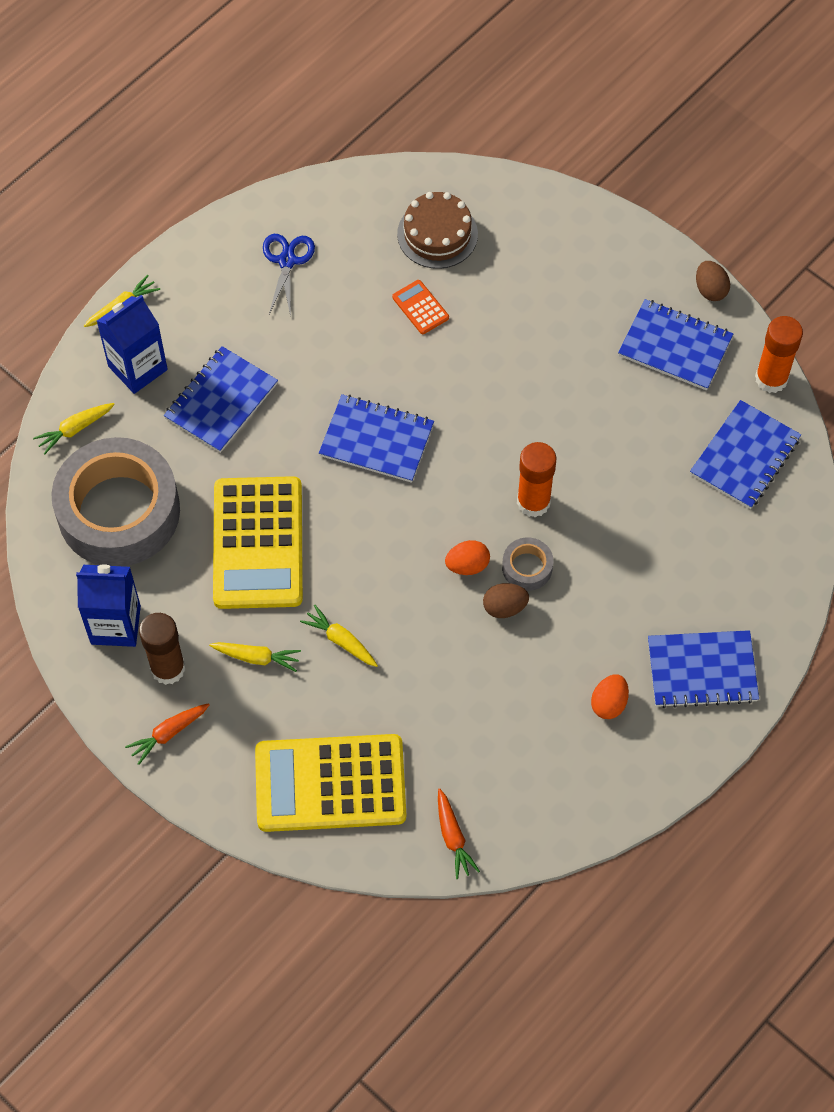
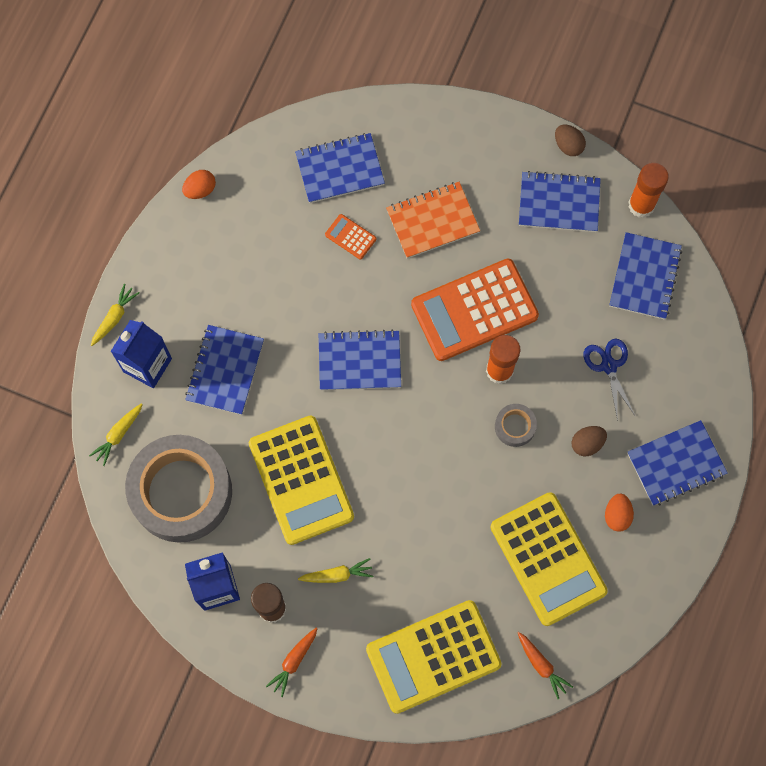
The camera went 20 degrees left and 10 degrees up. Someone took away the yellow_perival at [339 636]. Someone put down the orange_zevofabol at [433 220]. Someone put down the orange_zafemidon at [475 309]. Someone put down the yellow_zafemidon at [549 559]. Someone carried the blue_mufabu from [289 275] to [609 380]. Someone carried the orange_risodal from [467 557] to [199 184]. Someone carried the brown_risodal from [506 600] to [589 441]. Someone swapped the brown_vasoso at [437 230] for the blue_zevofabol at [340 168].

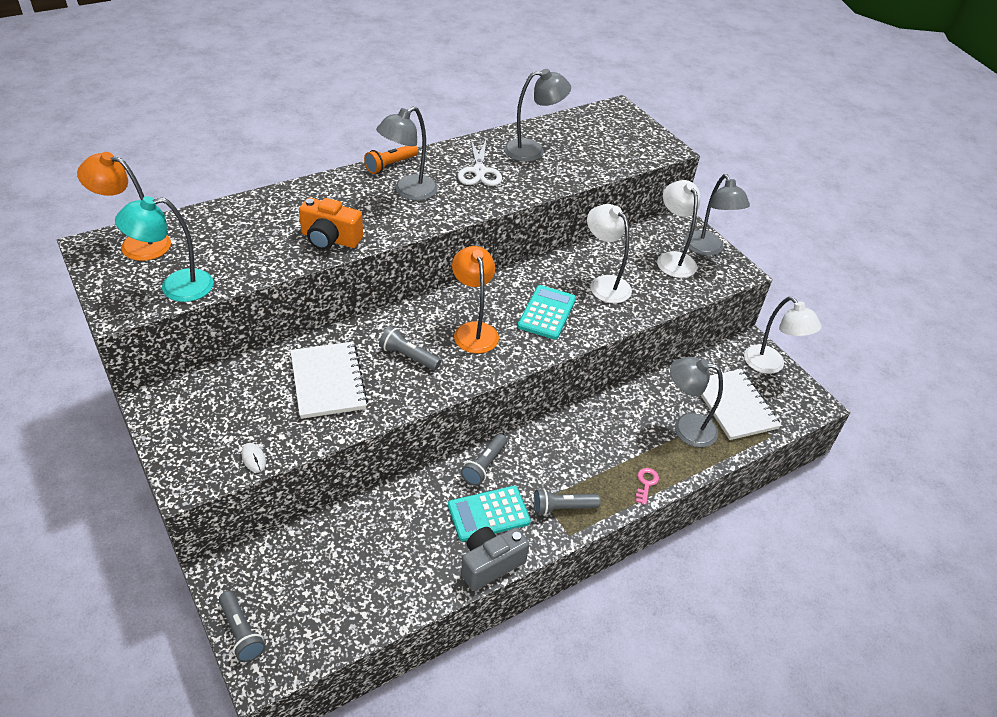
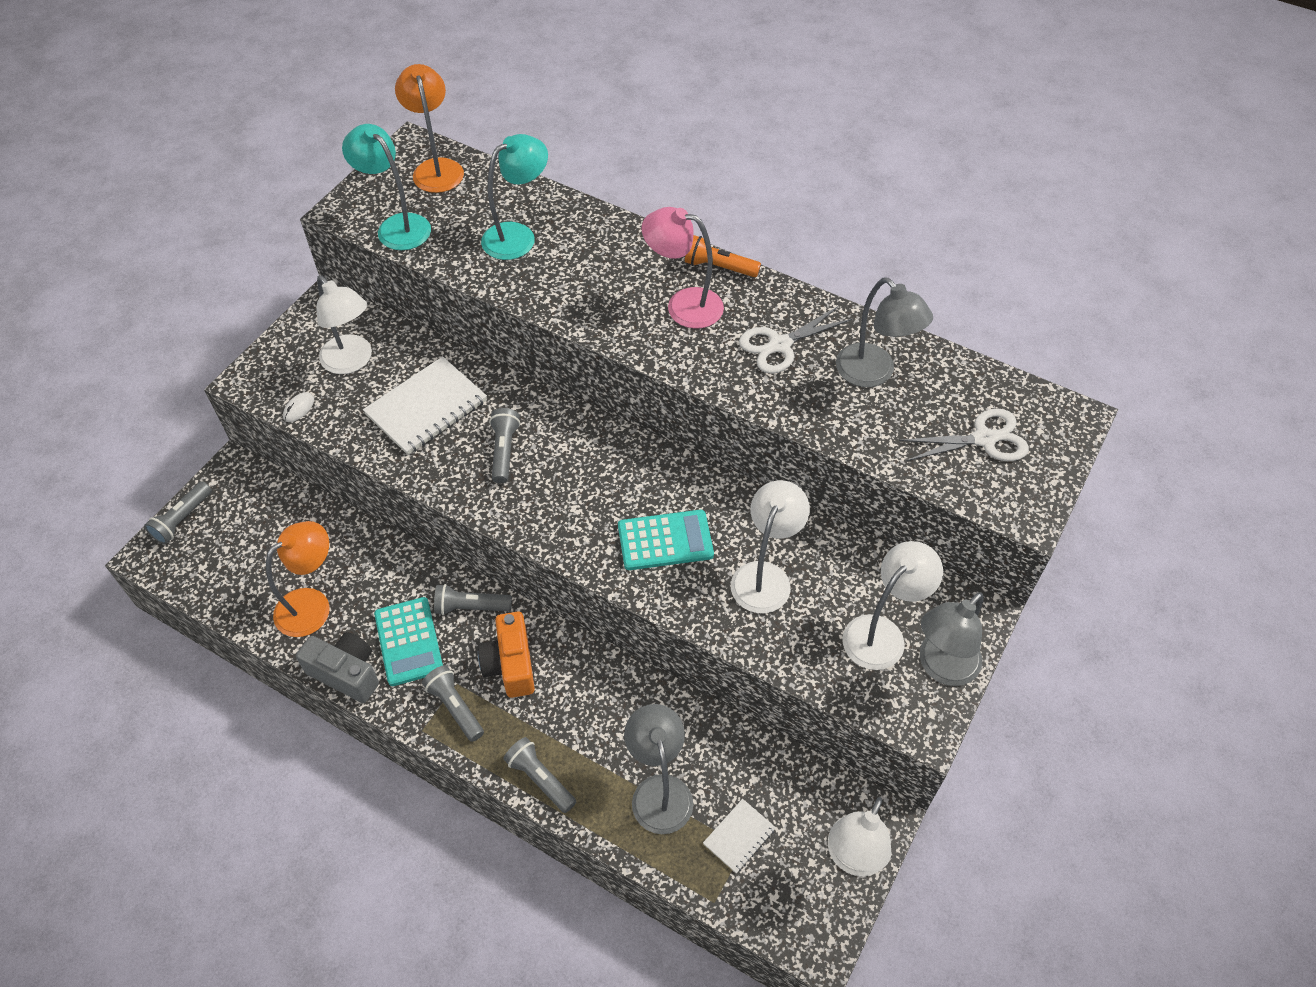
The camera went 65 degrees right and 10 degrees up. Someone put down the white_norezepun at [344 324]. Someone put down the turquoise_norezepun at [514 197]. Someone put down the white_mufabu at [964 434]. Someone carried the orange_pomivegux from [331 224] to [506 655]. Someone carried the orange_norezepun from [475 300] to [298 579]. Someone swapped the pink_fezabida at [647 486] for the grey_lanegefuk at [539 775]. Someone repainted the grey_norezepun at [407 153], which became the pink_norezepun at [683 268]. Someone rotated the turquoise_zafemidon at [489 513] by 150 degrees counterclockwise. Someone scaled the white_zevofabol at [741 404] by 0.53.

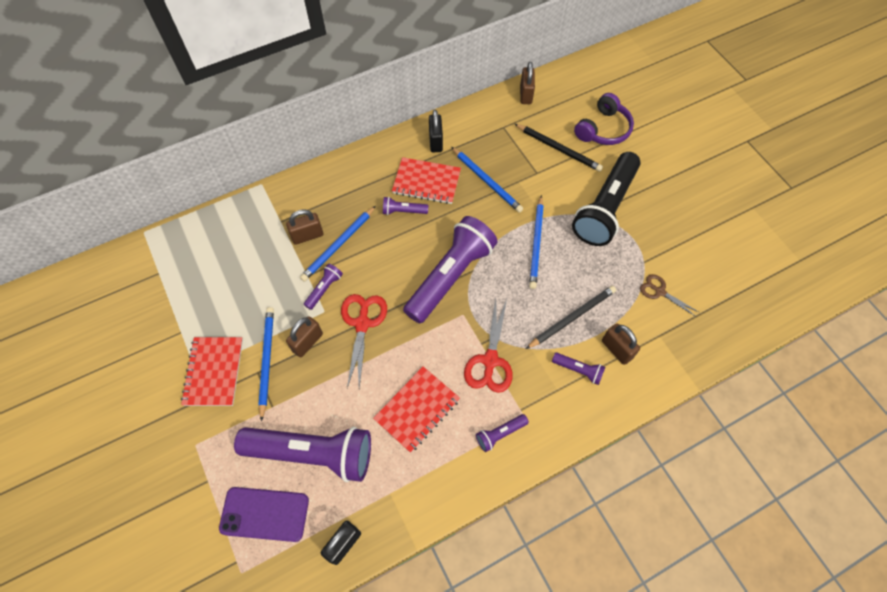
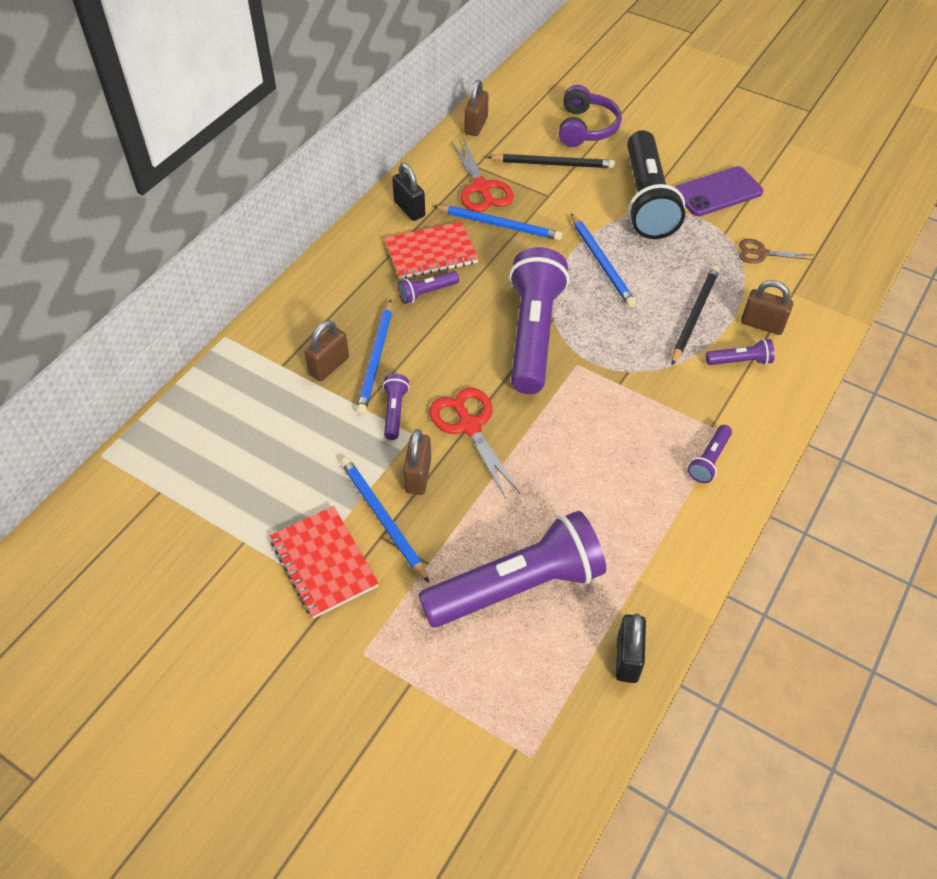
The camera went 30 degrees left and 10 degrees down. Someone took away the red_zevofabol at [416 410]. Someone carried the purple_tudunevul from [264 514] to [718 191]. Someone carried the red_mufabu from [488 346] to [482 175]. Someone rotated the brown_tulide at [527 83] by 45 degrees clockwise.

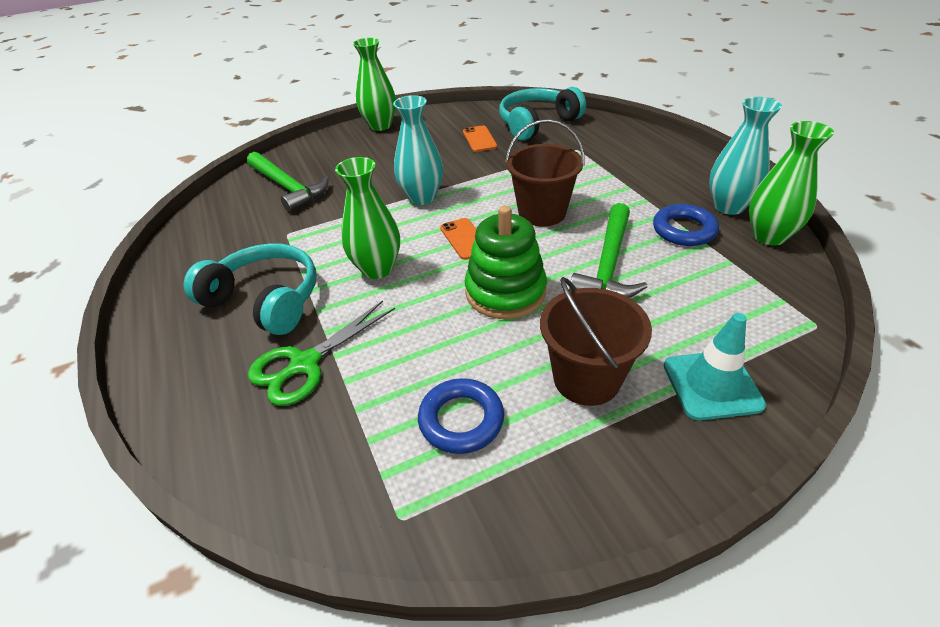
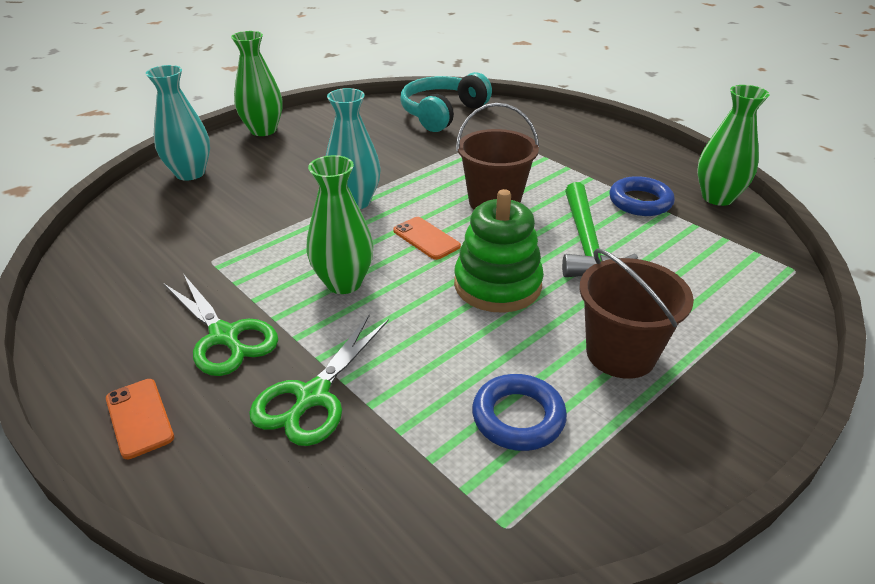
The camera went 20 degrees left and 5 degrees down. Someone took away the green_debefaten at [288 182]. Someone took away the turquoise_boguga at [715 366]. Someone carried the orange_tudunevul from [480 138] to [140 419]. Someone carried the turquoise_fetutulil from [745 156] to [178 123]. Someone swapped the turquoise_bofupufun at [250 289] for the green_mufabu at [221 325].

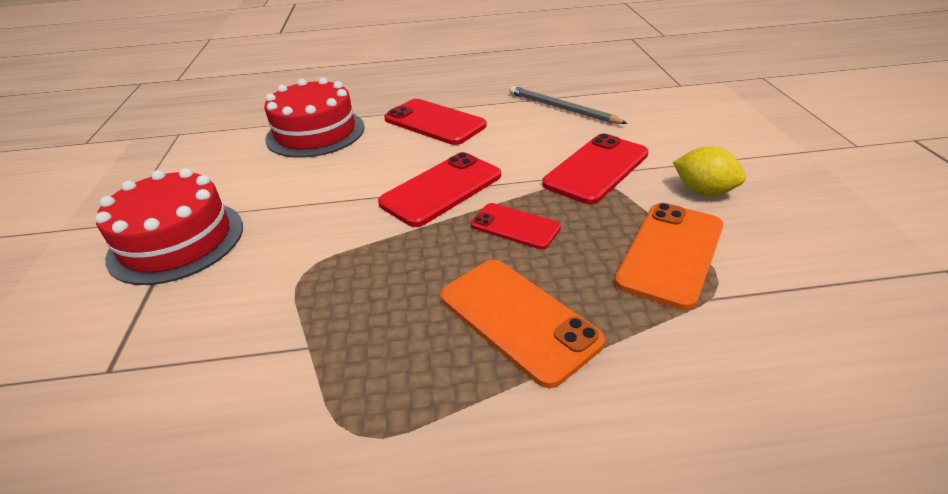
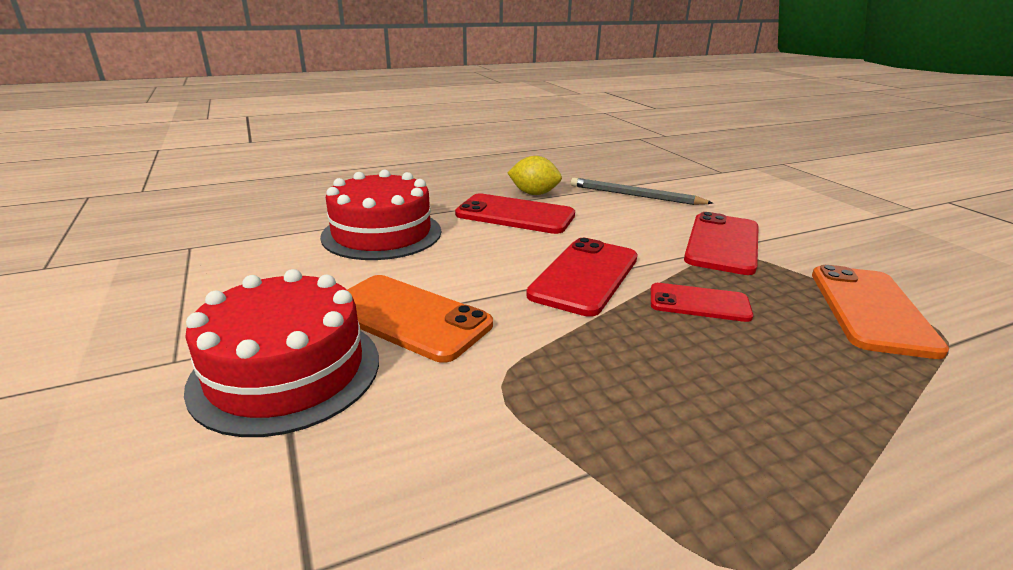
The camera went 20 degrees left and 10 degrees down. Someone carried the orange_tudunevul from [522 324] to [420 319]. Someone carried the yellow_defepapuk from [709 171] to [534 175].

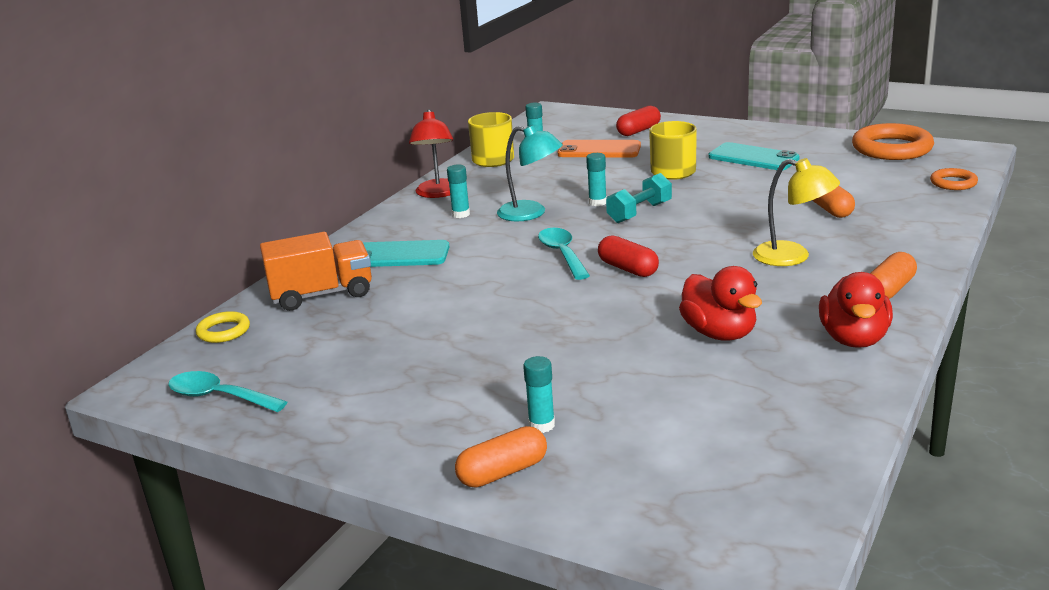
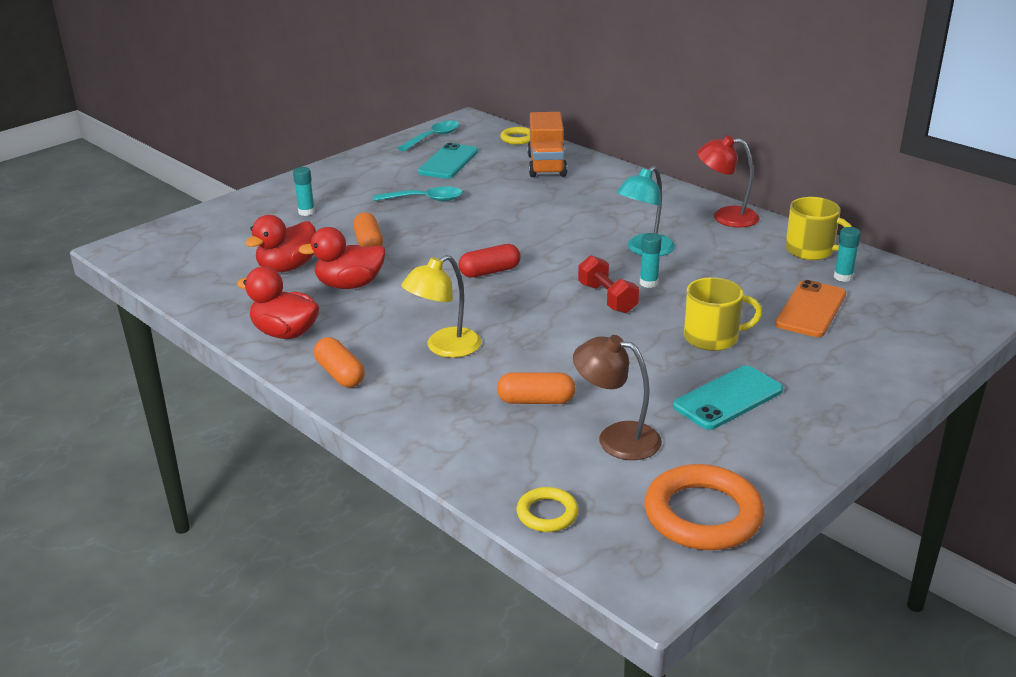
The camera went 105 degrees right and 5 degrees up. Someone took away the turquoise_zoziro at [458 191]. Someone took away the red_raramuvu at [638 121]. Someone put down the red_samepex at [280 243]. Someone put down the brown_norezepun at [617 397]. Someone carried the turquoise_tudunevul from [406 253] to [448 161]. Someone carried the orange_raramuvu from [501 457] to [368 229]. Someone carried the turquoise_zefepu from [564 254] to [418 193]. Someone repainted the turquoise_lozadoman at [639 198], which became the red_lozadoman at [608 284]. Someone repainted the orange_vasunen at [954 179], which became the yellow_vasunen at [548 509].

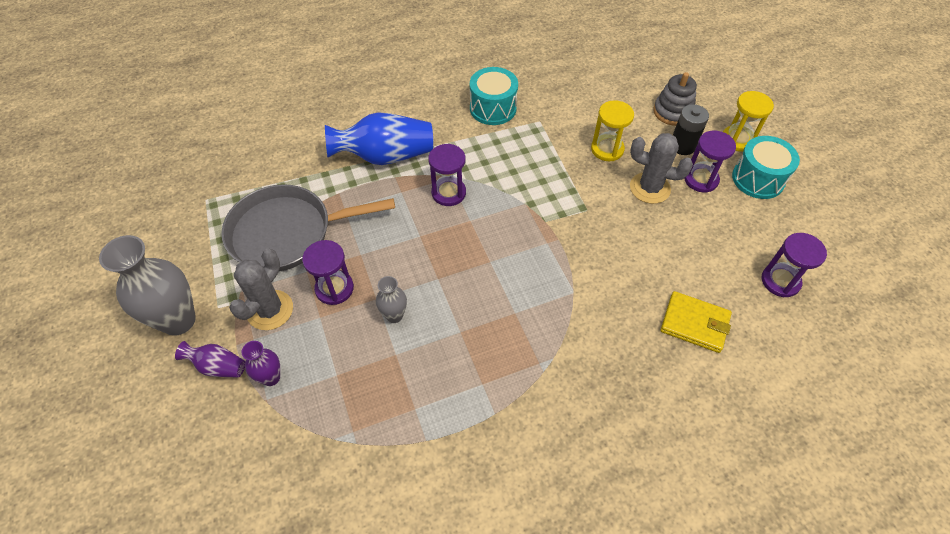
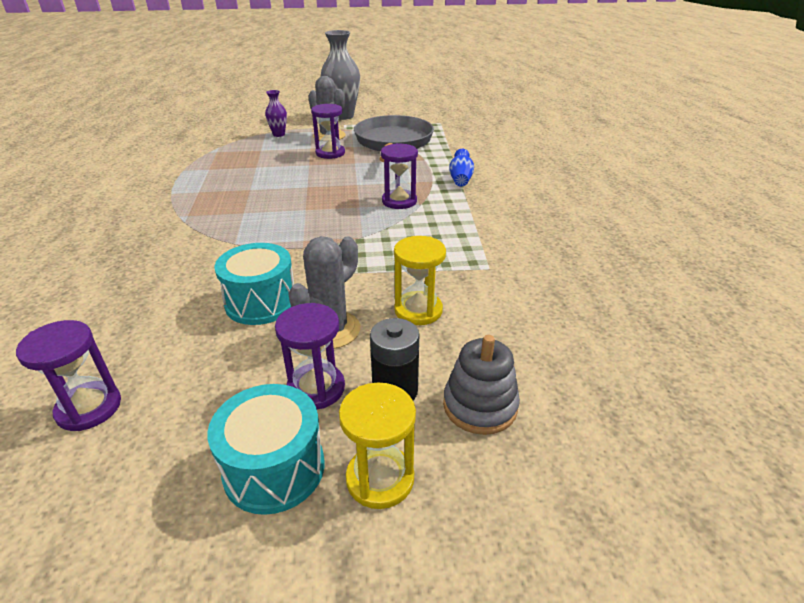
The camera went 105 degrees right and 20 degrees down. Someone took away the purple_fetutulil at [210 359]. Someone took away the grey_fetutulil at [391 299]. Someone took away the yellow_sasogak at [696 322]. Someone carried the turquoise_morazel from [494 96] to [254 284]. Someone scaled the blue_fetutulil at [379 138] by 0.50.

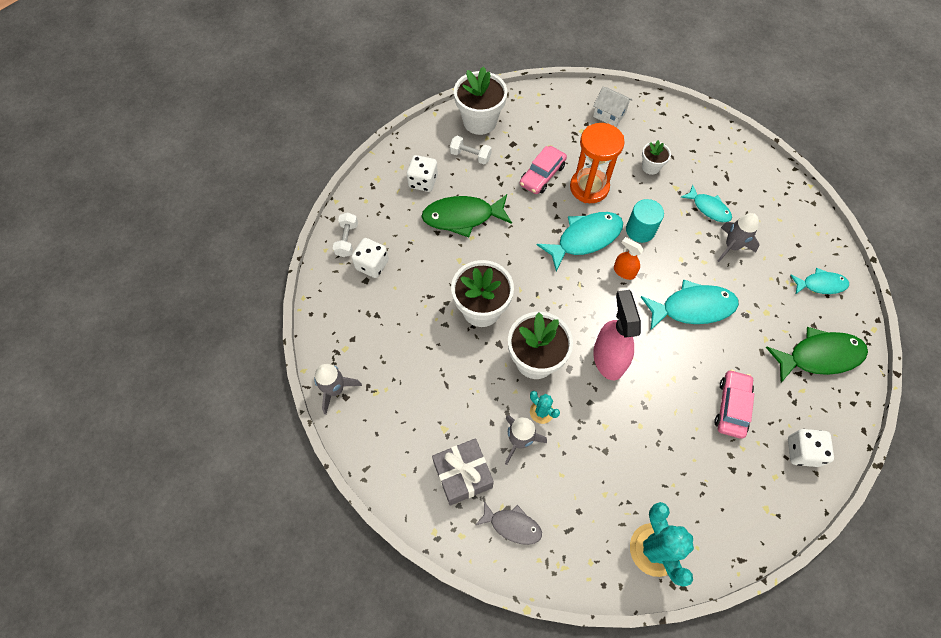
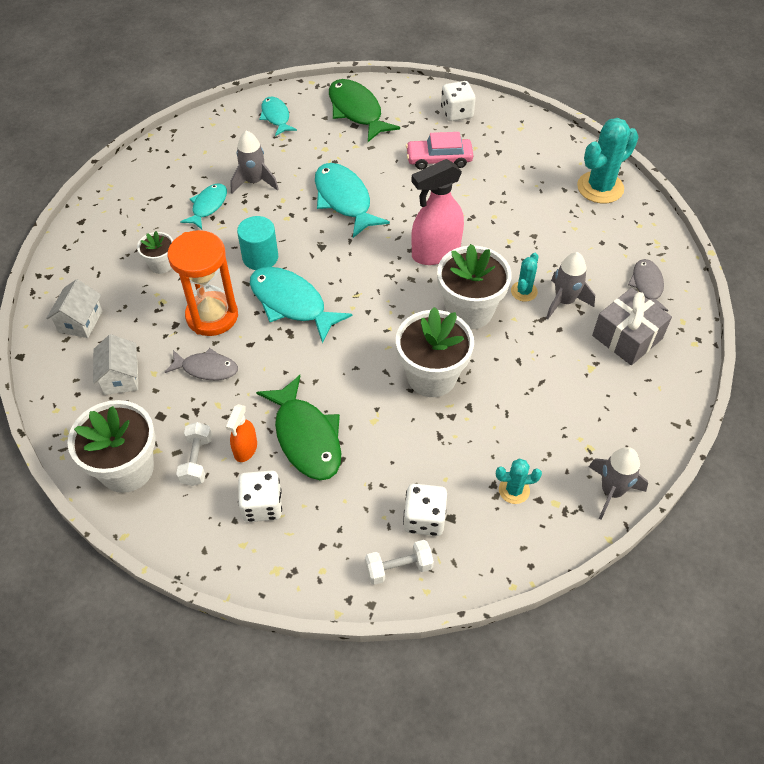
The camera went 110 degrees left and 10 degrees down. Someone put down the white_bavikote at [115 364]. Someone put down the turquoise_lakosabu at [519 481]. Someone carried the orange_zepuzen from [629 258] to [241 433]. Someone swapped the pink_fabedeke at [543 170] for the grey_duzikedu at [201 364].

